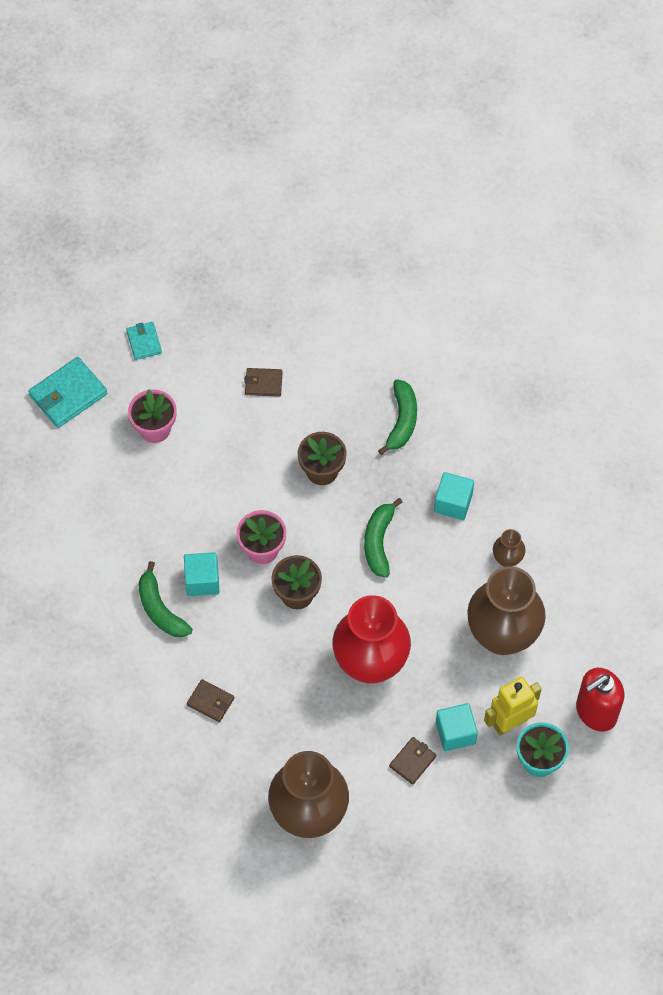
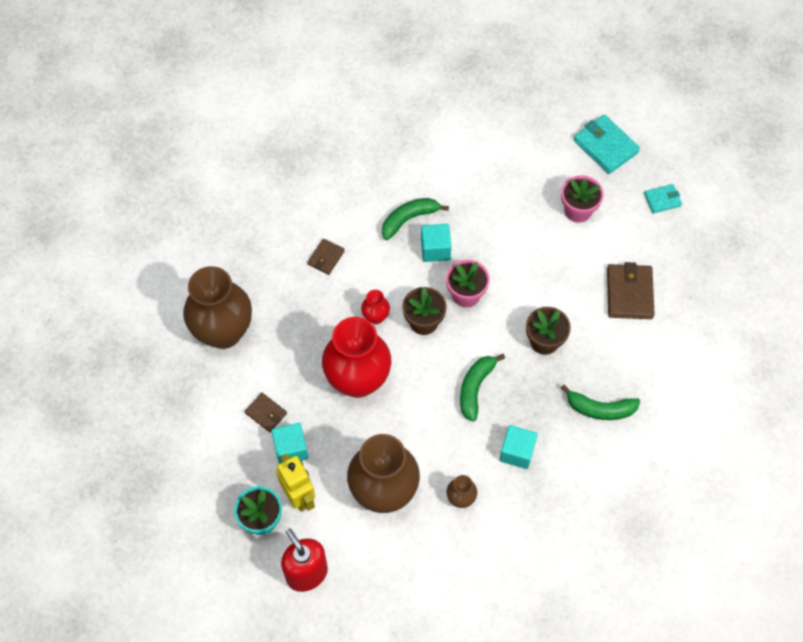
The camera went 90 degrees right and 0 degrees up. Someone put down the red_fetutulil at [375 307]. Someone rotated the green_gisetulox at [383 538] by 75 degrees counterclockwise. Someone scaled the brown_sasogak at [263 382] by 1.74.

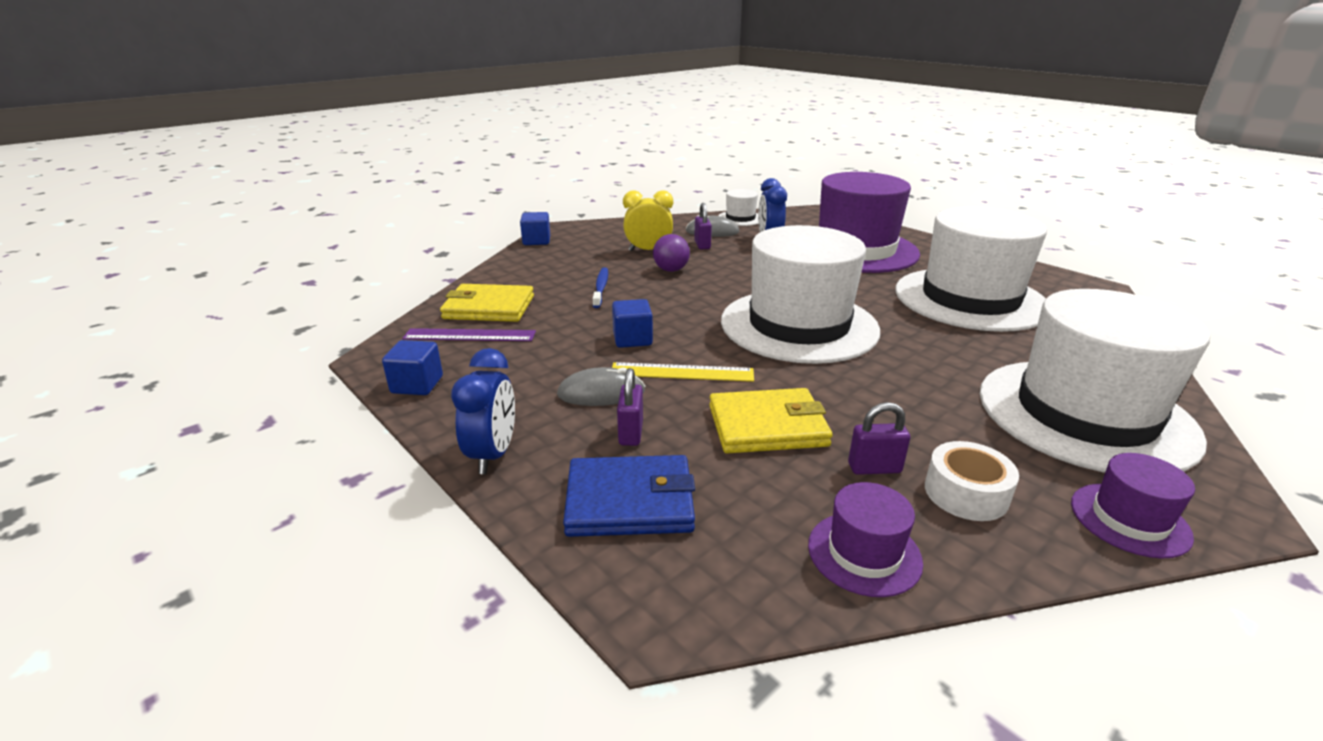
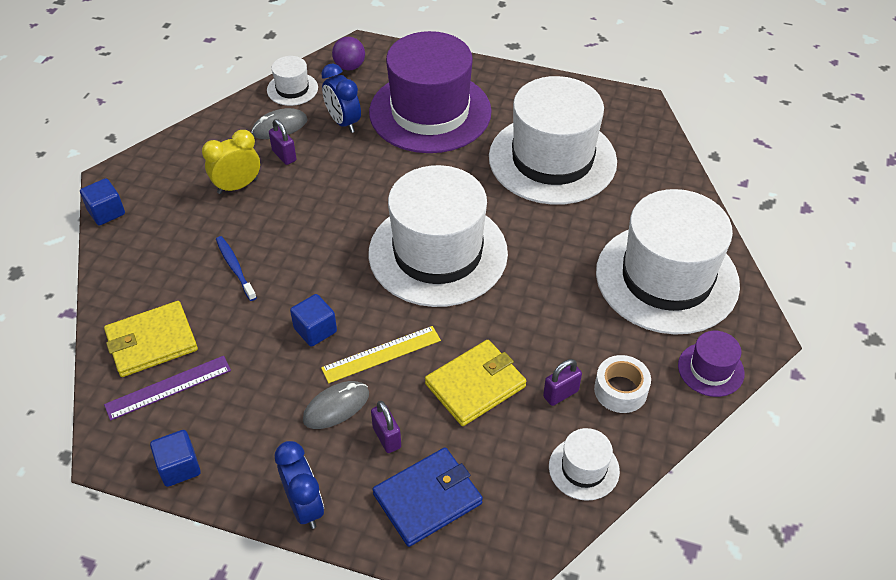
The camera went 30 degrees left and 20 degrees up. Someone carried the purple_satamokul from [671 253] to [348 53]. Someone repainted the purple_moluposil at [865 539], which became the white_moluposil at [584 464].

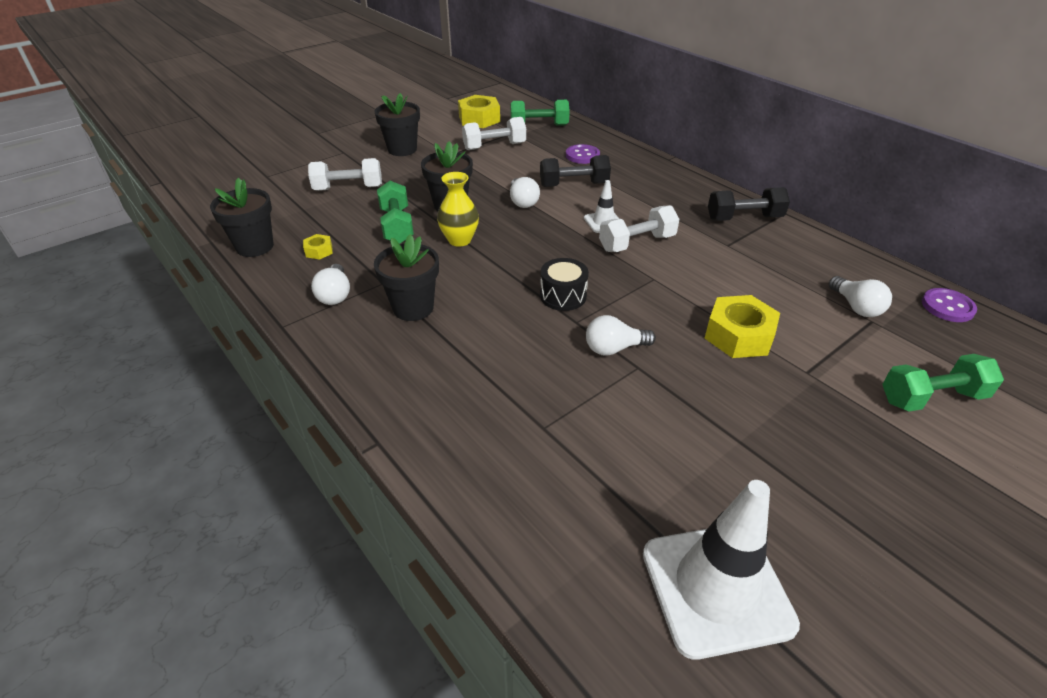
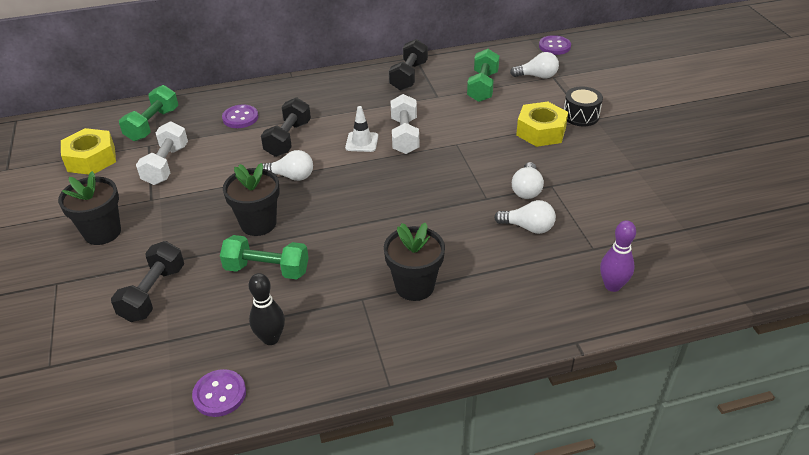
The camera went 65 degrees left and 0 degrees up. Someone took away the yellow_fetutulil at [458 209]. Someone took away the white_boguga at [721 570]. Someone put down the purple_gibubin at [618 256]. Someone carried the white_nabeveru from [330 284] to [525 217]. Someone carried the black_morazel from [564 284] to [583 106]. Someone carried the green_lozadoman from [943 383] to [483 75]. Someone swapped the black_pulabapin at [242 217] for the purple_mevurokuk at [219 393]. Someone swapped the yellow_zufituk at [318 247] for the black_gibubin at [267 309]. Someone repainted the white_lozadoman at [345 174], which became the black_lozadoman at [147 281].

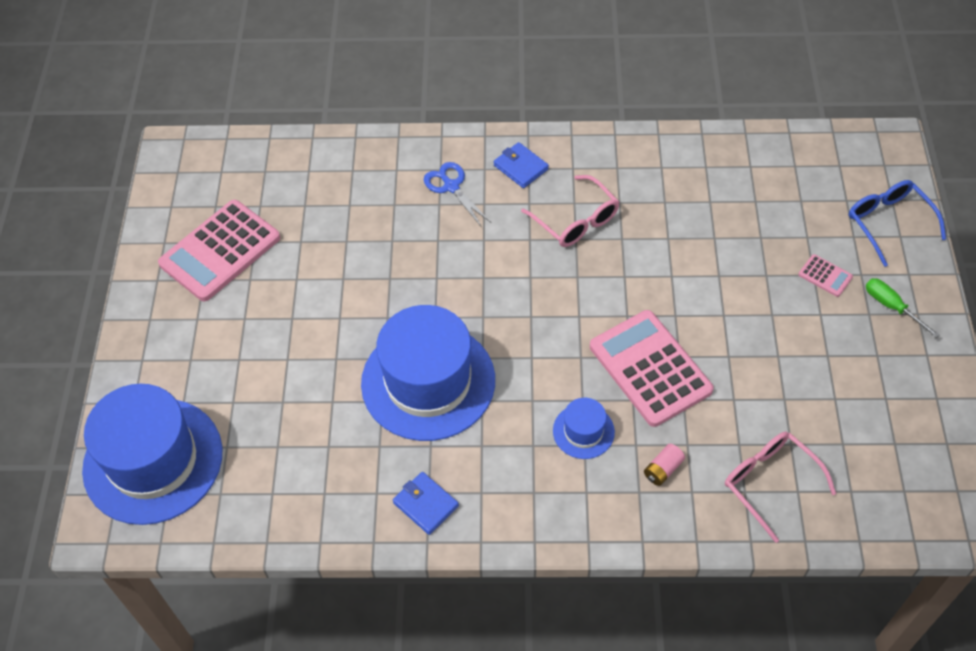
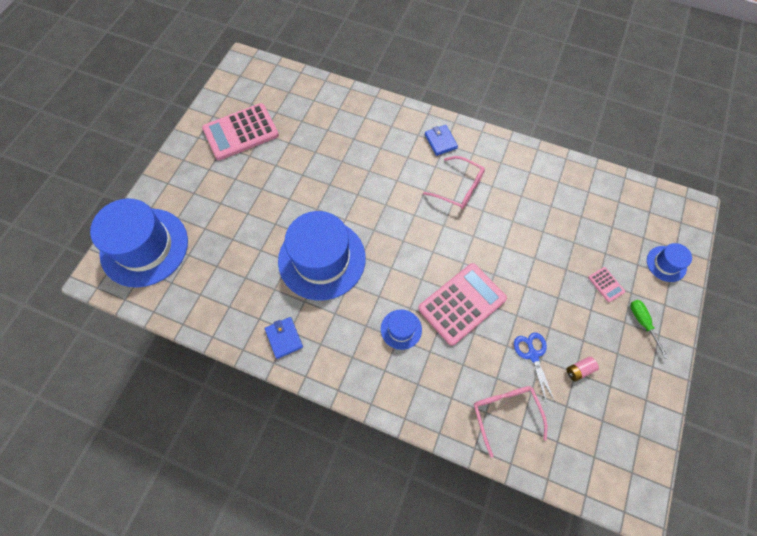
The camera went 20 degrees right and 10 degrees up. Someone carried the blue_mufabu from [457 194] to [534 368]. Someone carried the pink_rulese from [664 465] to [583 368]. Someone swapped the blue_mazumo at [897 223] for the blue_moluposil at [669 262]. Someone rotated the pink_mazumo at [570 211] by 45 degrees counterclockwise. Someone rotated the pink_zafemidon at [652 368] by 60 degrees clockwise.

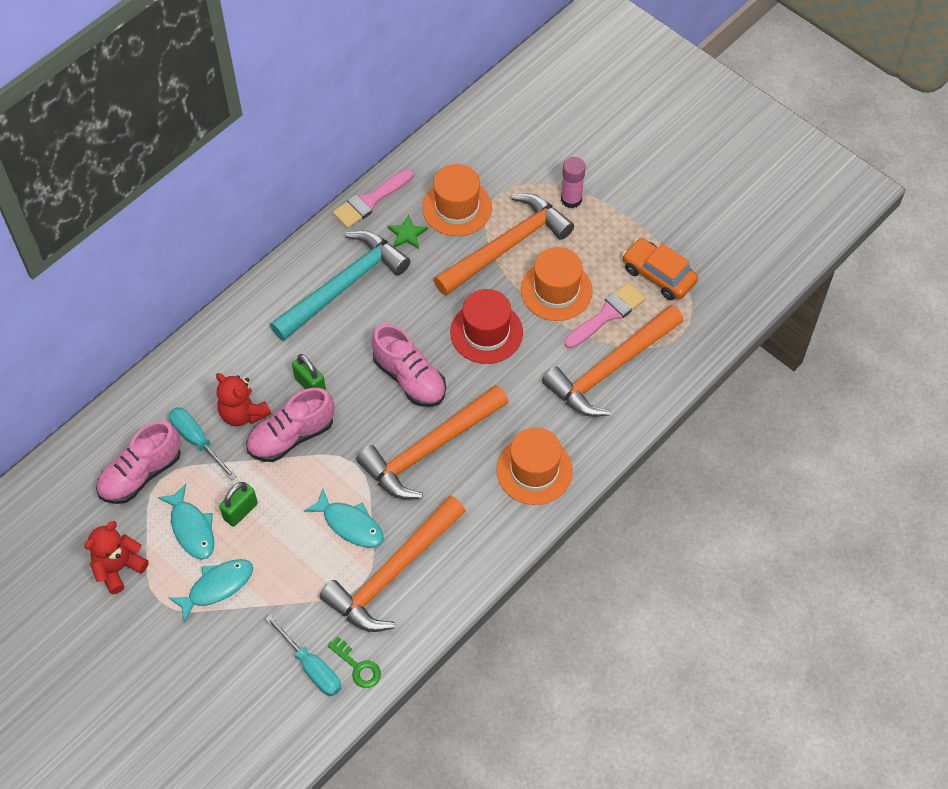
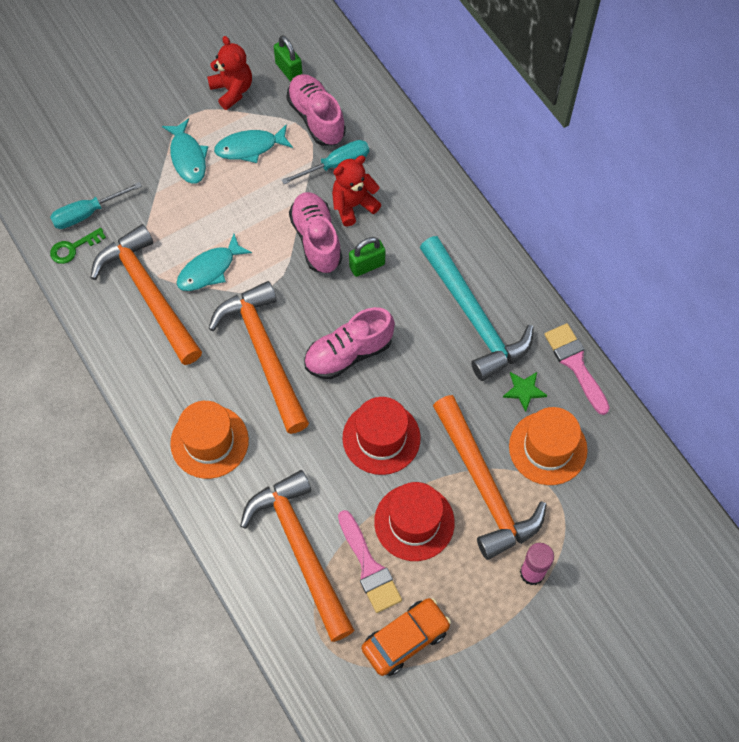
The camera went 105 degrees right and 5 degrees up. Someone carried the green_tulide from [238 504] to [288 58]. Someone repainted the orange_moluposil at [557 284], which became the red_moluposil at [414 521].

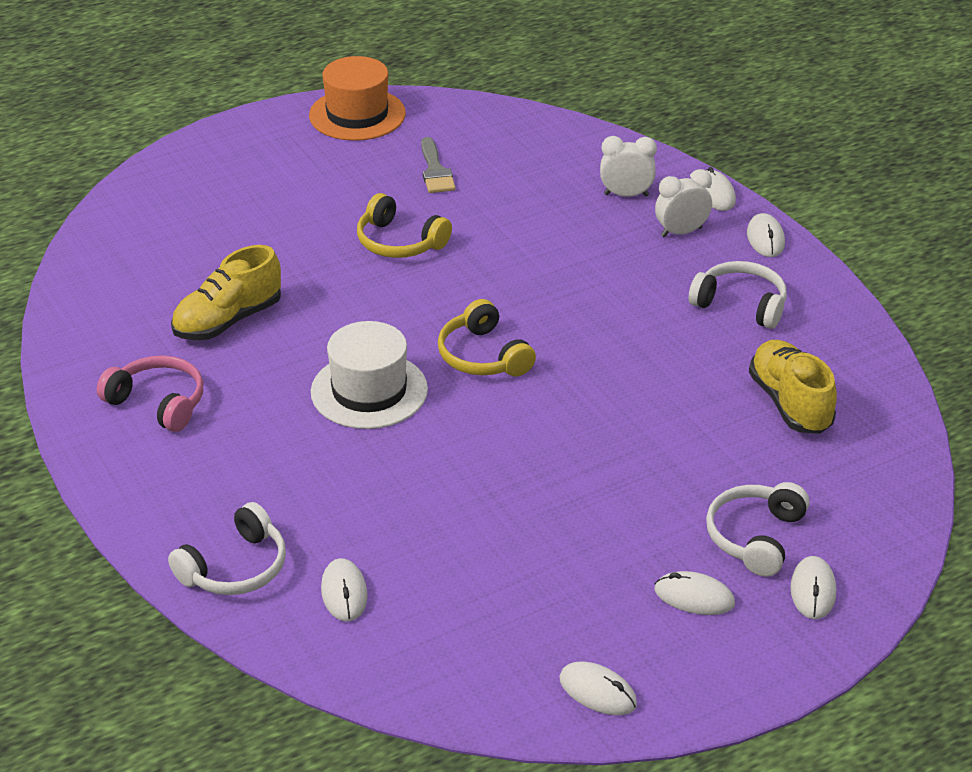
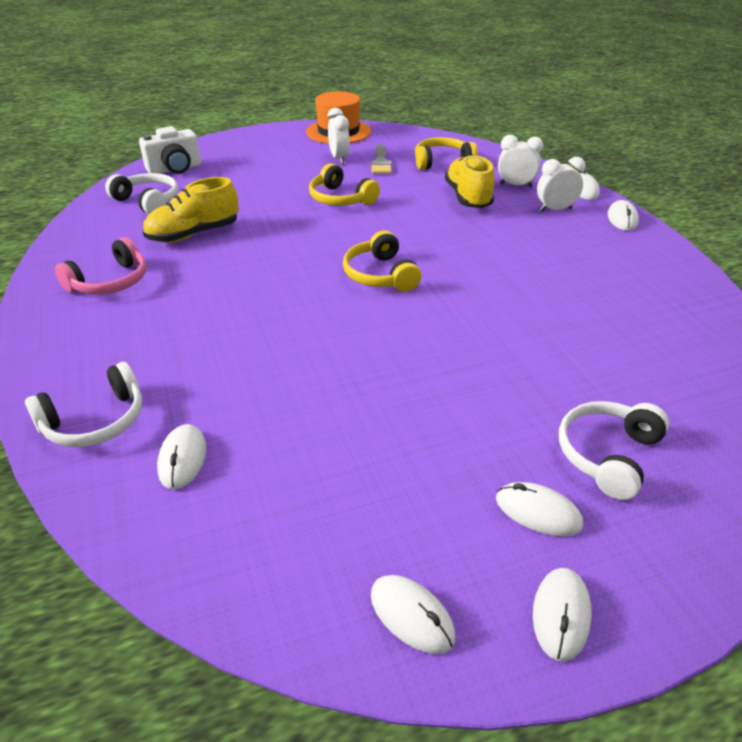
The camera went 10 degrees right and 0 degrees up. Someone took away the white_moluposil at [369 375]. Someone put down the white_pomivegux at [170 150]. Someone put down the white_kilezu at [339 136]. Someone put down the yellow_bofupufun at [446 153]. Someone carried the white_bofupufun from [738 295] to [141 193]. Someone carried the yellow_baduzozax from [793 387] to [469 181]. Someone carried the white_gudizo from [813 587] to [562 615]. Someone rotated the pink_bofupufun at [150 393] by 90 degrees clockwise.

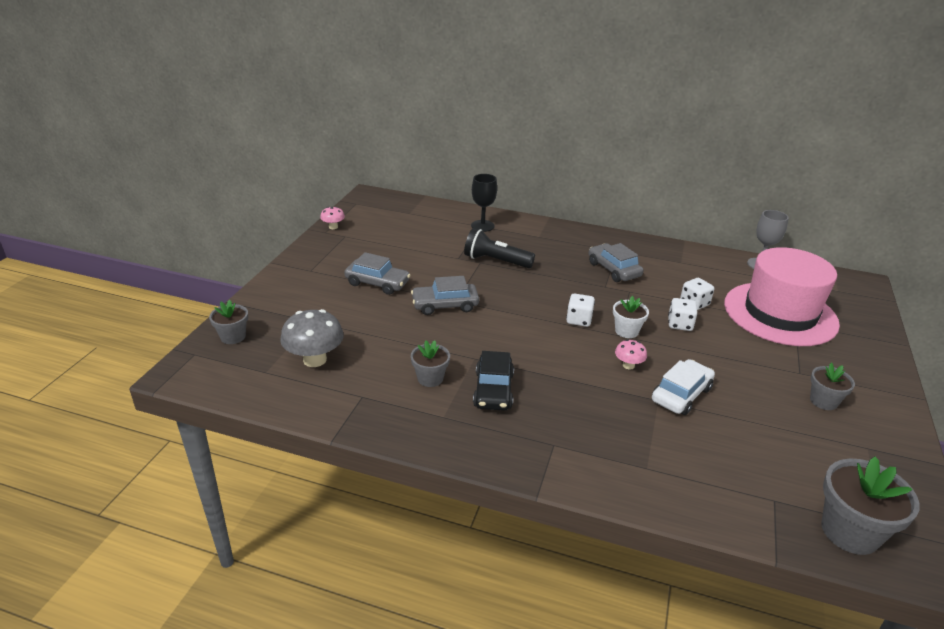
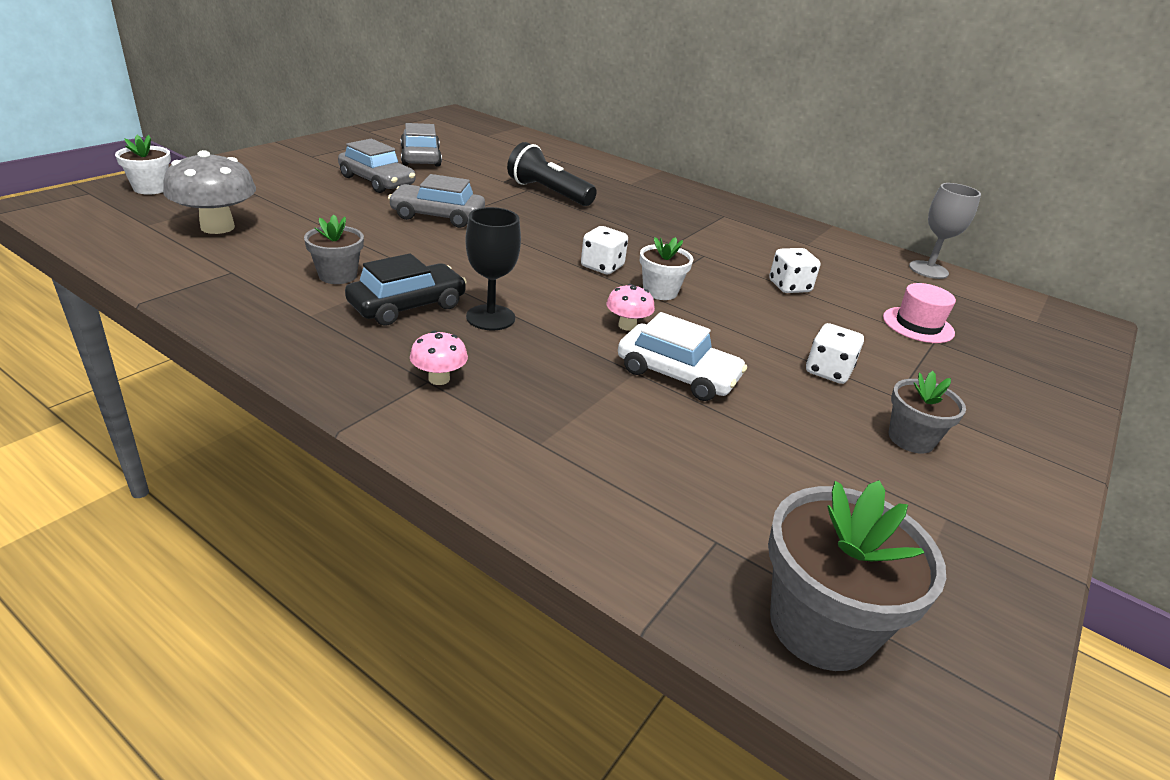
The camera went 15 degrees right and 0 degrees up. Someone carried the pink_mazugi from [332 218] to [439 358]. Someone carried the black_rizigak from [484 203] to [493 269]. Someone carried the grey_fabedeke from [616 262] to [421 144]. Someone carried the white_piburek from [683 314] to [835 353]. Someone repainted the grey_pulabapin at [228 322], which became the white_pulabapin at [143 165]. Someone rotated the black_fabedeke at [493 381] by 150 degrees counterclockwise. Someone rotated the white_fabedeke at [683 387] by 60 degrees clockwise. Someone scaled the pink_moluposil at [782 296] by 0.40.

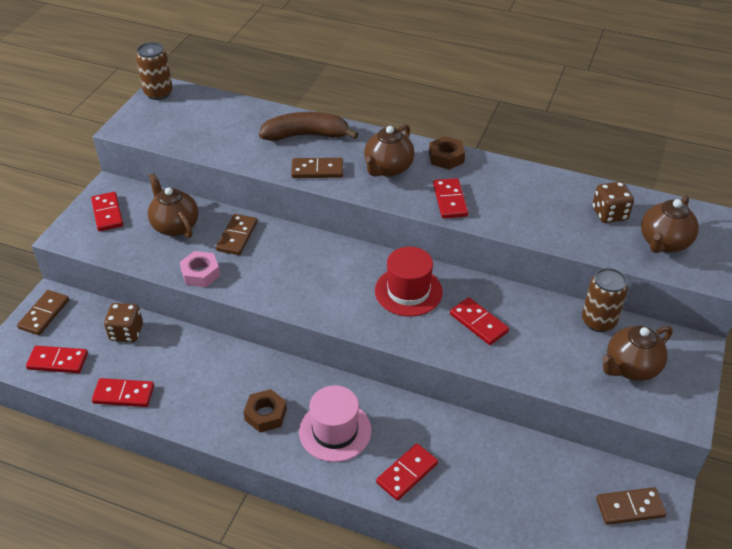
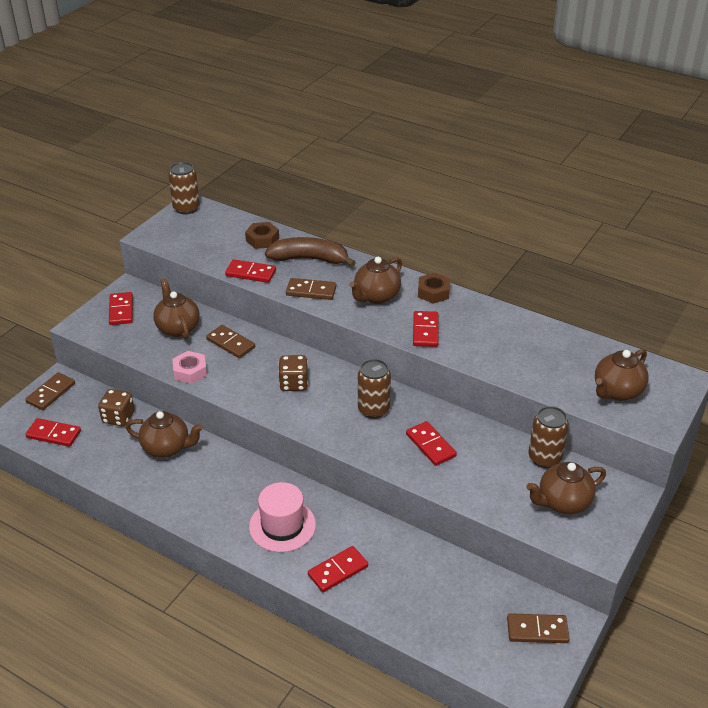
The camera went 10 degrees right and 5 degrees down. Someone put down the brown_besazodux at [164 434]. Someone carried the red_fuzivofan from [123 392] to [250 271]. Someone carried the brown_zufituk from [265 410] to [262 235]. Someone carried the brown_piburek from [613 202] to [293 373]. Someone swapped the red_moluposil at [409 282] for the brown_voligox at [374 389]. Someone rotated the brown_fuzivofan at [236 234] by 75 degrees counterclockwise.

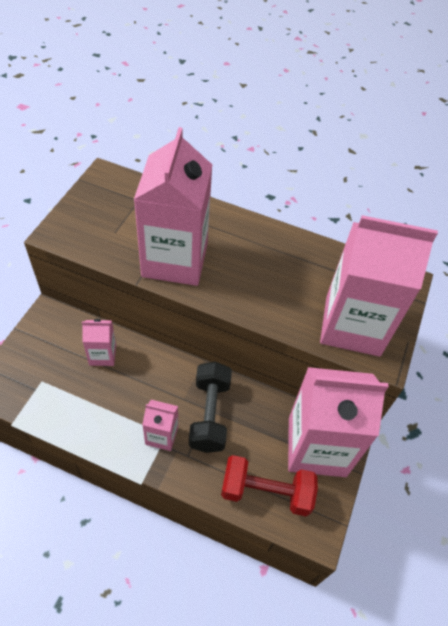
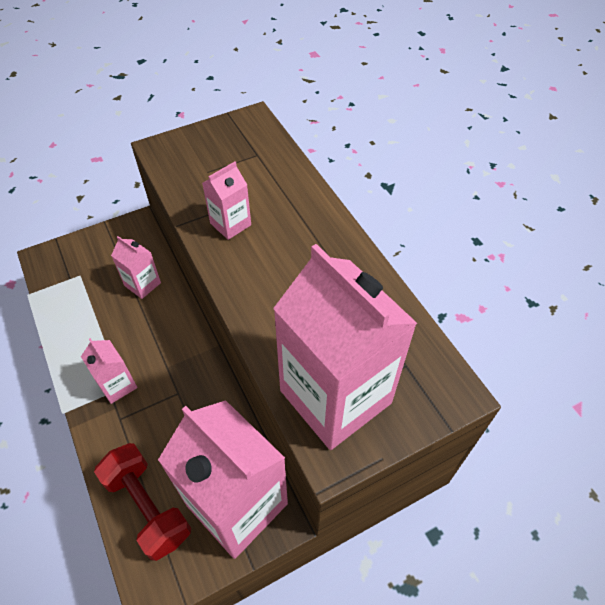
The camera went 45 degrees right and 0 degrees up. Someone took away the black_lozadoman at [210 407]. Someone scaled the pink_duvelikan at [173 206] by 0.46.

